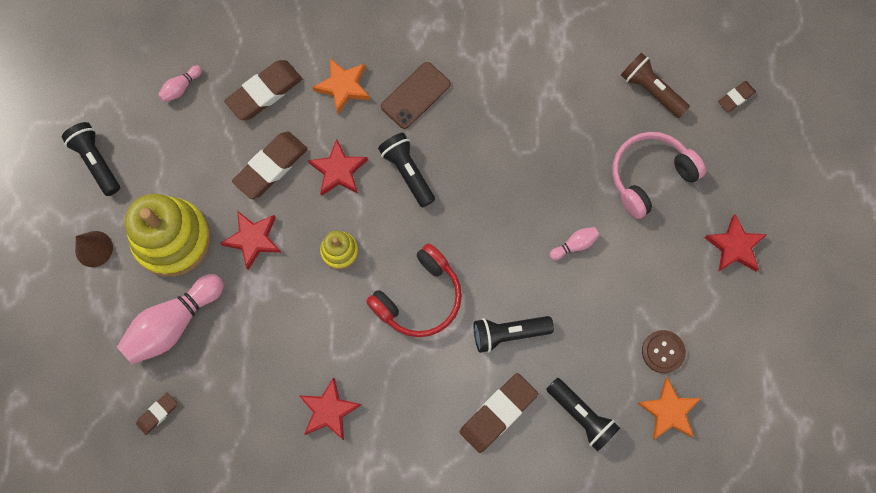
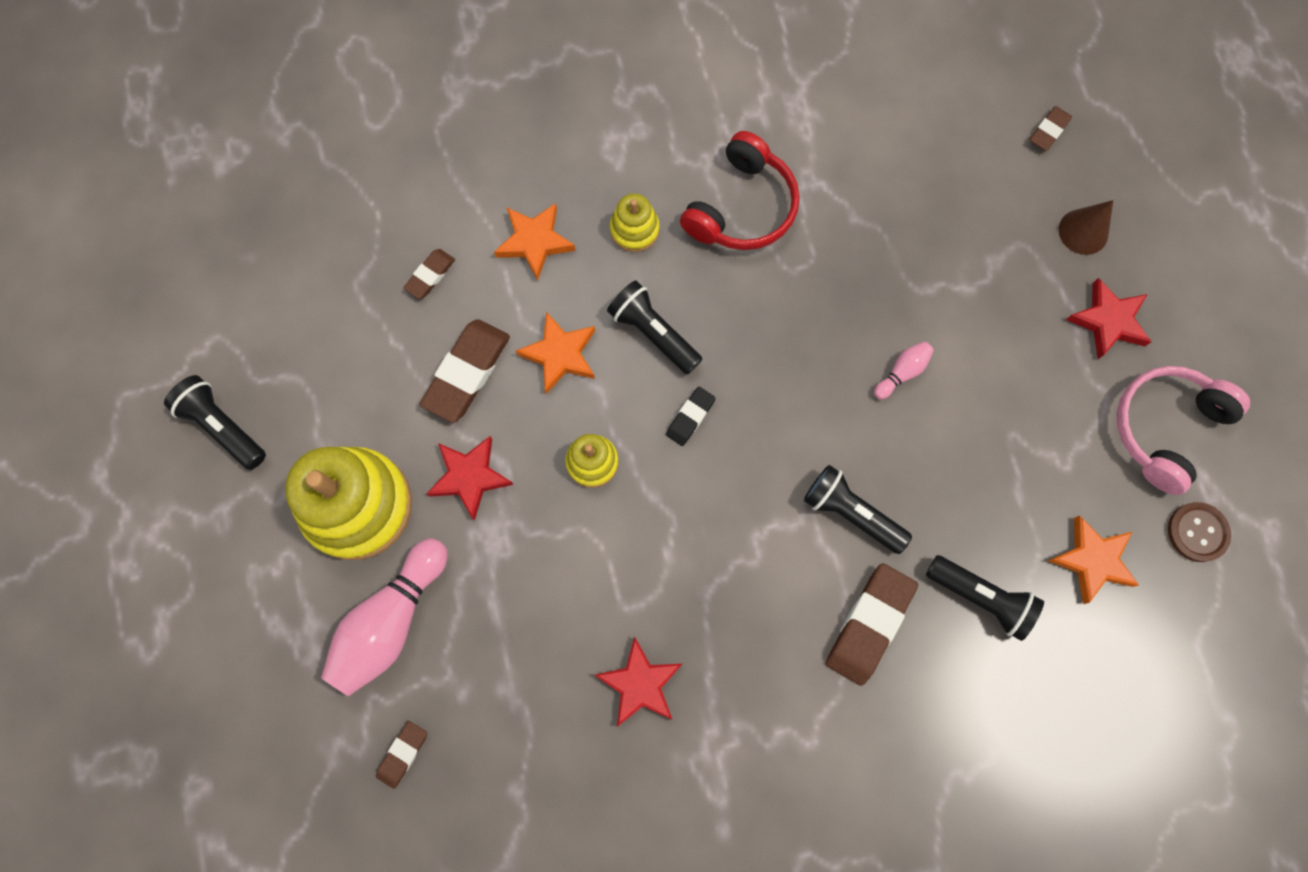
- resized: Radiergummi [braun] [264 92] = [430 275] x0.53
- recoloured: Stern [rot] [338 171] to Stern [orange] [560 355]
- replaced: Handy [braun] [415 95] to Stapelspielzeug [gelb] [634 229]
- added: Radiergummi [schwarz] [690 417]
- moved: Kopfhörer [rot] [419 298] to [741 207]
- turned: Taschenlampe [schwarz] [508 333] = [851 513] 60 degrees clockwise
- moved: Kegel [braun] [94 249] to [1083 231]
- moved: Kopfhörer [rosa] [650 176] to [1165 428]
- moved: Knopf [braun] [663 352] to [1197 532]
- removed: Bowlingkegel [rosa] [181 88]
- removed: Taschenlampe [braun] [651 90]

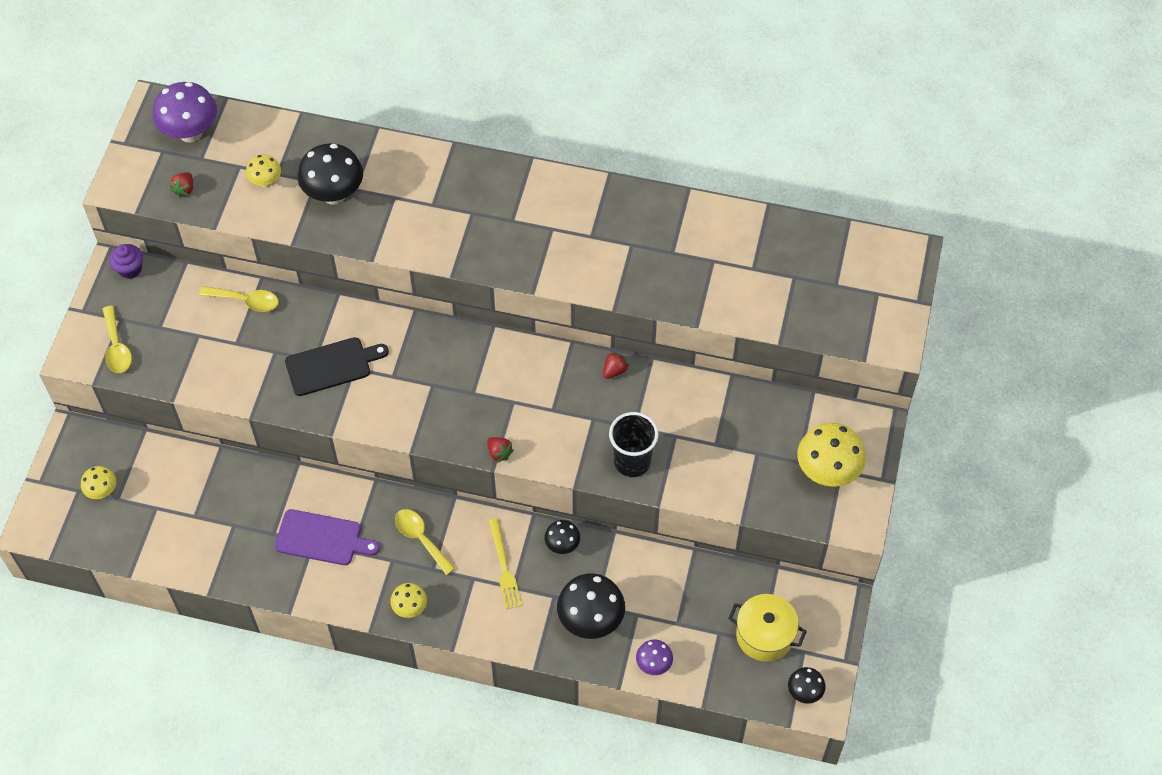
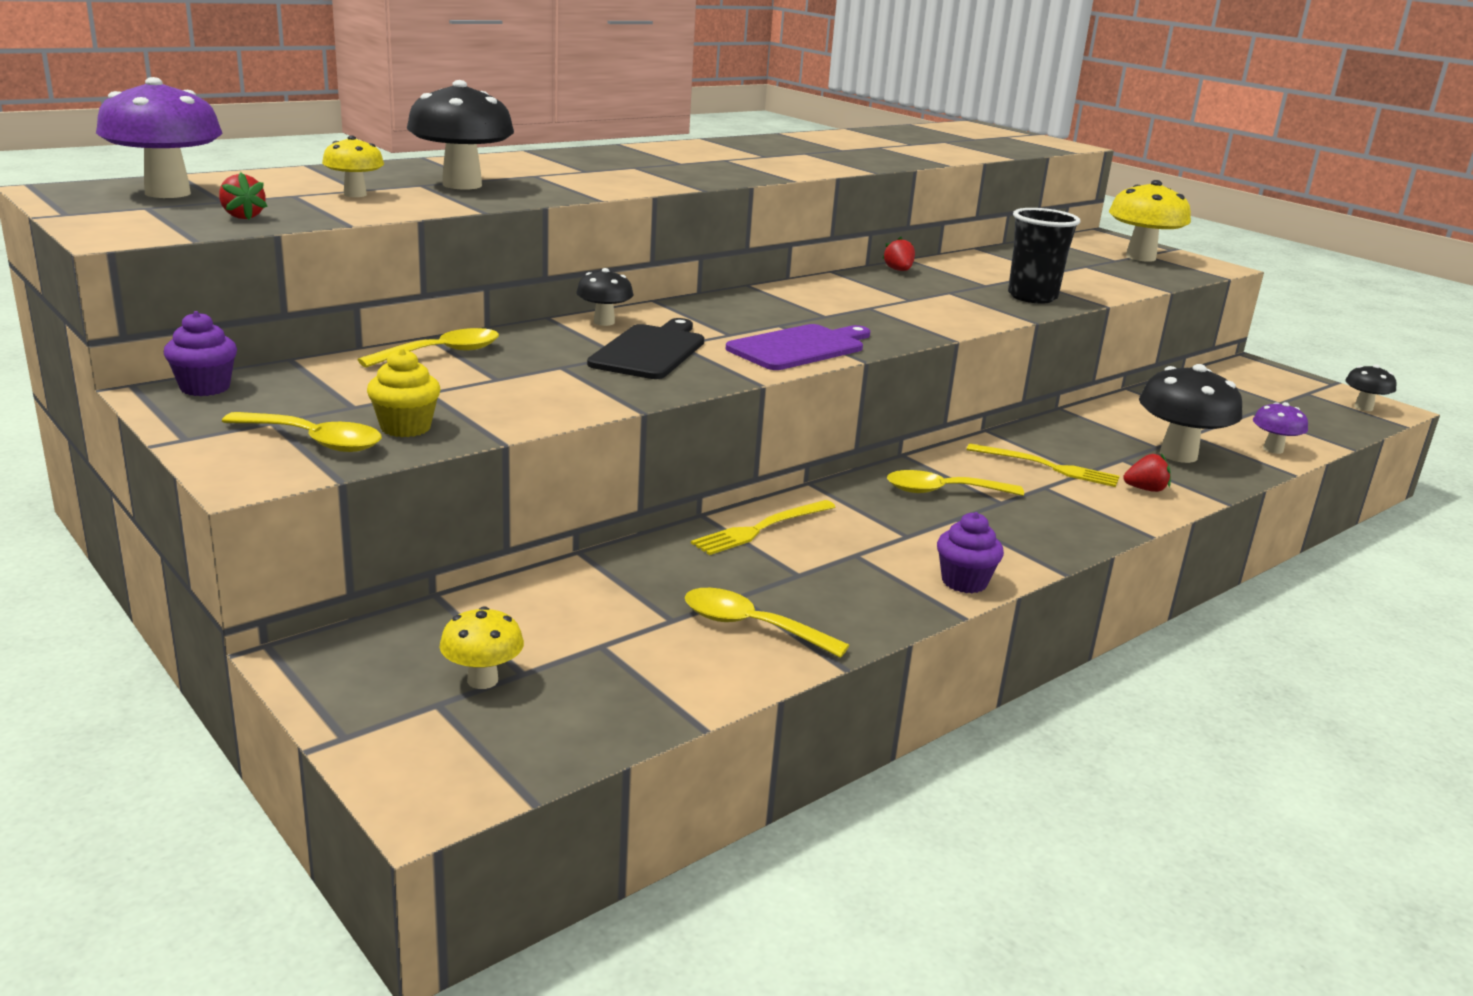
- added: Muffin [gelb] [405 428]
- moved: Pilz [schwarz] [562 545] to [604 322]
- added: Löffel [gelb] [750 626]
- added: Gabel [gelb] [761 529]
- moved: Schneidebrett [lila] [322 538] to [799 347]
- added: Muffin [lila] [964 582]
- moved: Erdbeere [rot] [499 453] to [1145 489]
- removed: Pilz [gelb] [410 608]
- removed: Kochtopf [gelb] [764 635]

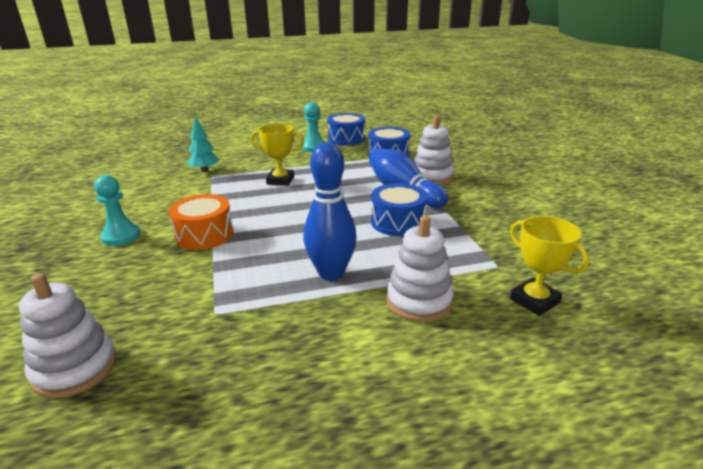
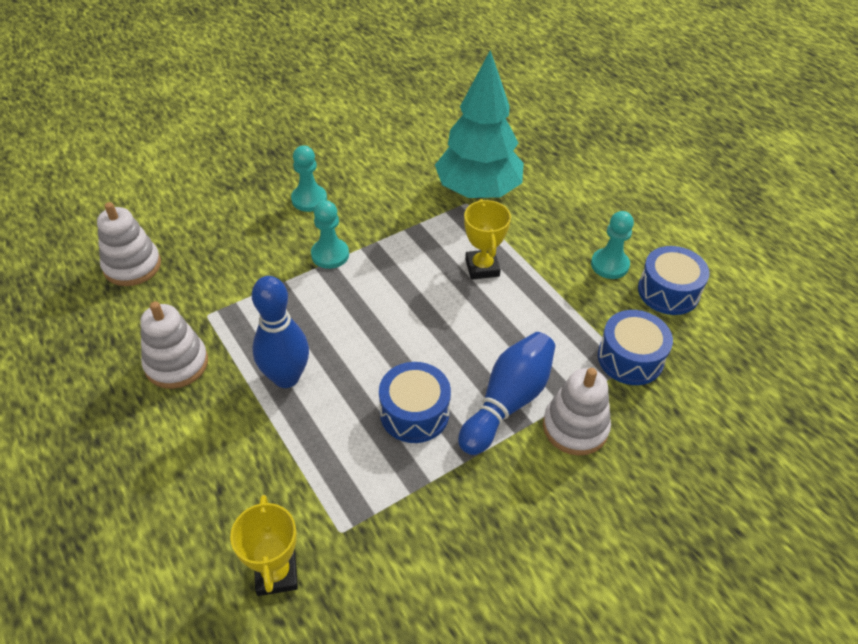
- moved: Stapelspielzeug [weiß] [418 301] to [176 363]
- turned: Pokal [gelb] [534 301] = [276 573] 45 degrees counterclockwise
- replaced: Trommel [orange] [204 235] to Bauer [türkis] [330 255]
- resized: Baum [türkis] [204 170] = [478 191] x2.24

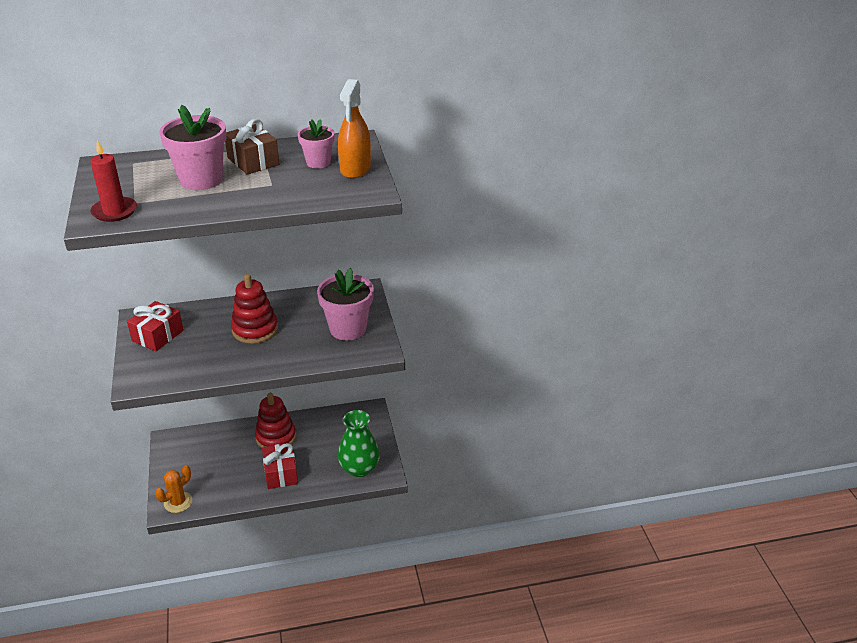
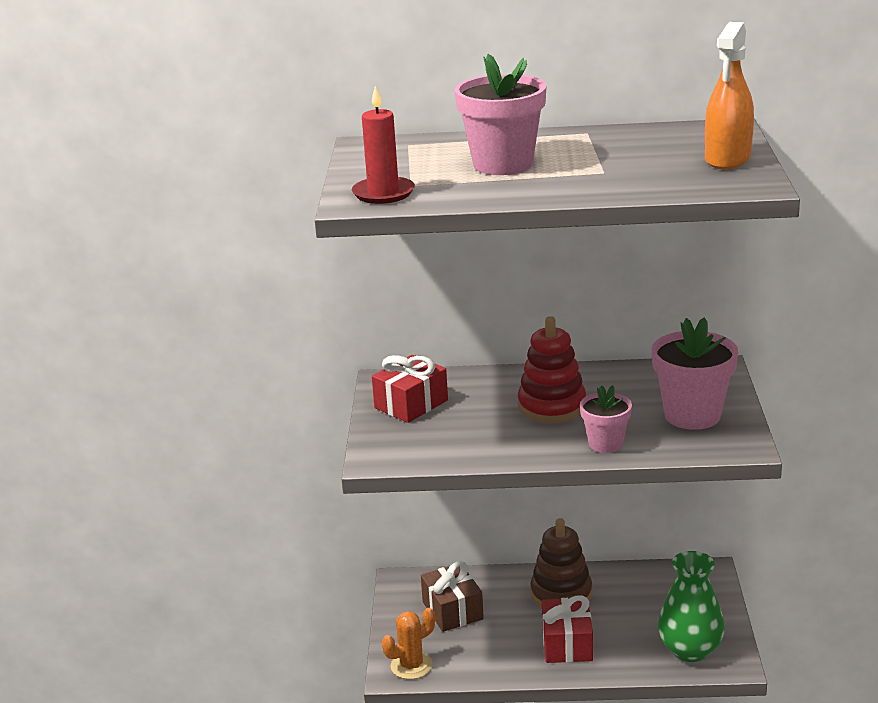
- moved: Geschenk [braun] [253 161] to [452 610]
- recoloured: Stapelspielzeug [rot] [276 437] to Stapelspielzeug [braun] [561 594]
- moved: Blumentopf [rosa] [318 162] to [605 444]

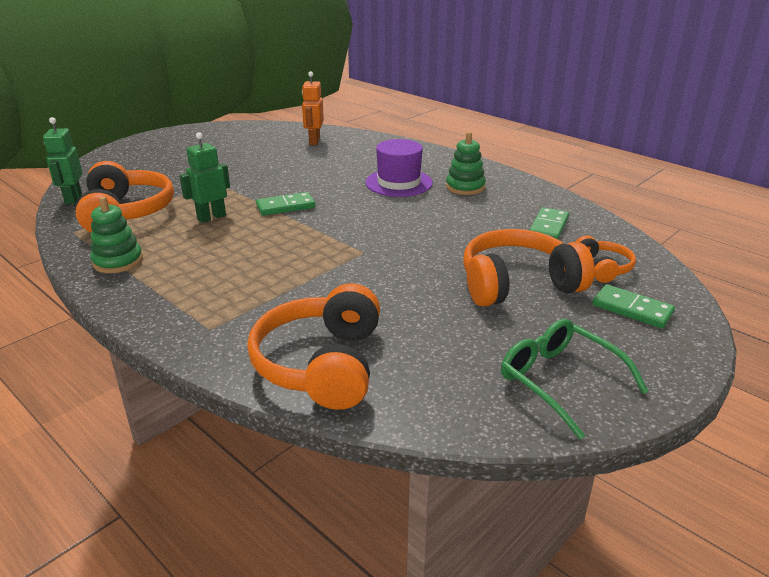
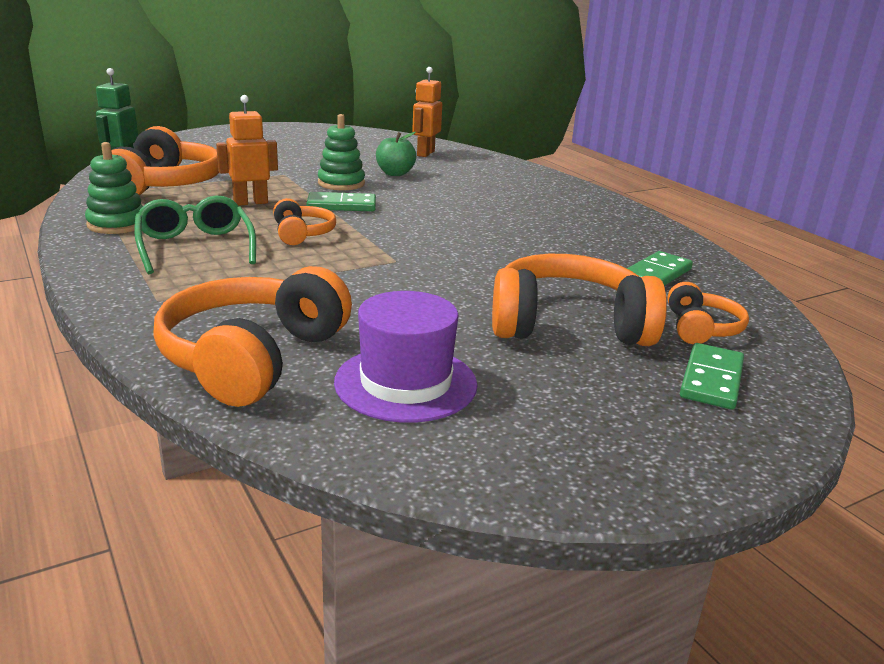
- moved: Brille [grün] [560 381] to [195 247]
- recoloured: Roboter [grün] [211 217] to Roboter [orange] [250 202]
- added: Kopfhörer [orange] [302 234]
- moved: Stapelspielzeug [grün] [465 187] to [341 183]
- moved: Hut [lila] [399 183] to [405 383]
- added: Apfel [grün] [395 173]
- turned: Dominostein [grün] [632 309] = [711 380] 60 degrees clockwise

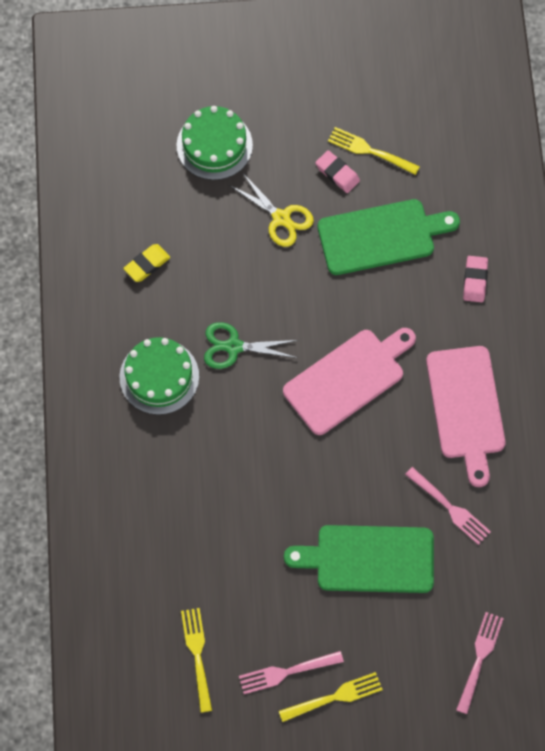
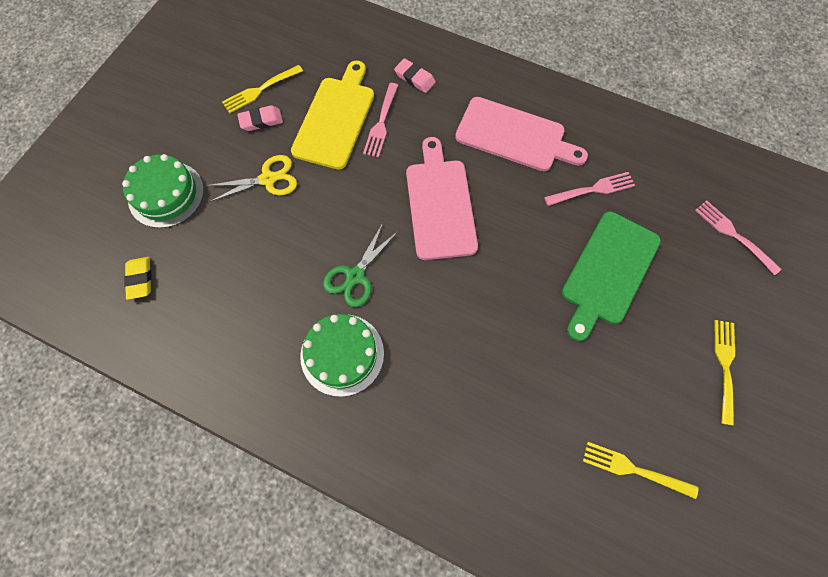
- moved: Radiergummi [gelb] [147 264] to [140 279]
- recoloured: Schneidebrett [grün] [381 236] to Schneidebrett [gelb] [335 119]
- moved: Gabel [rosa] [287 672] to [381 122]

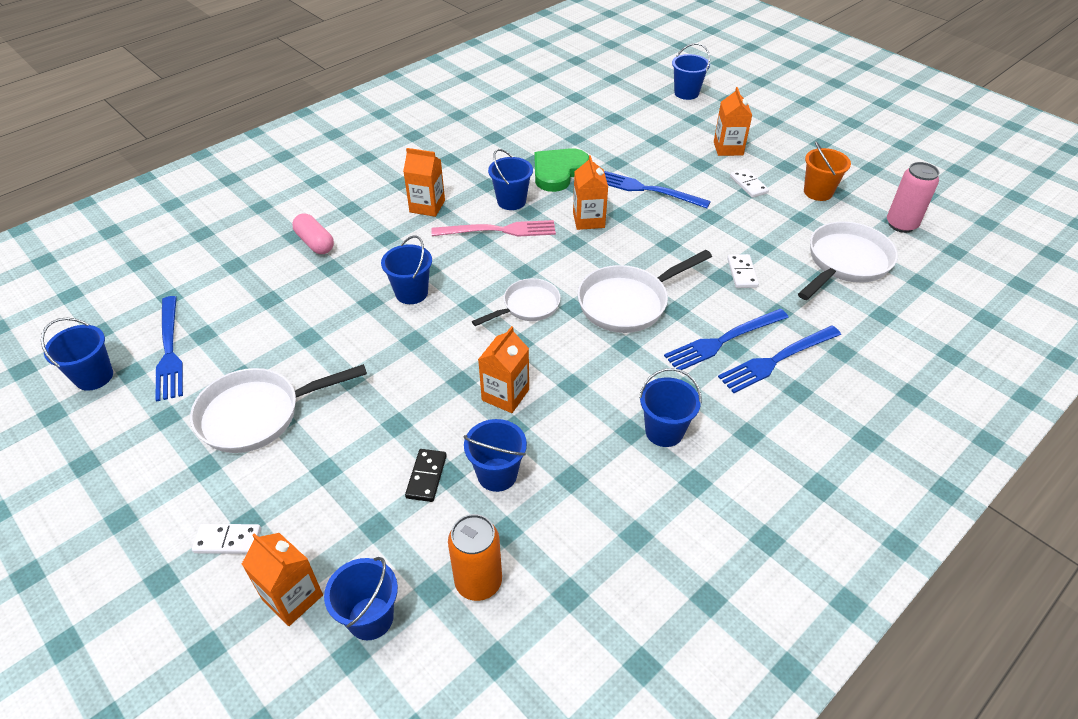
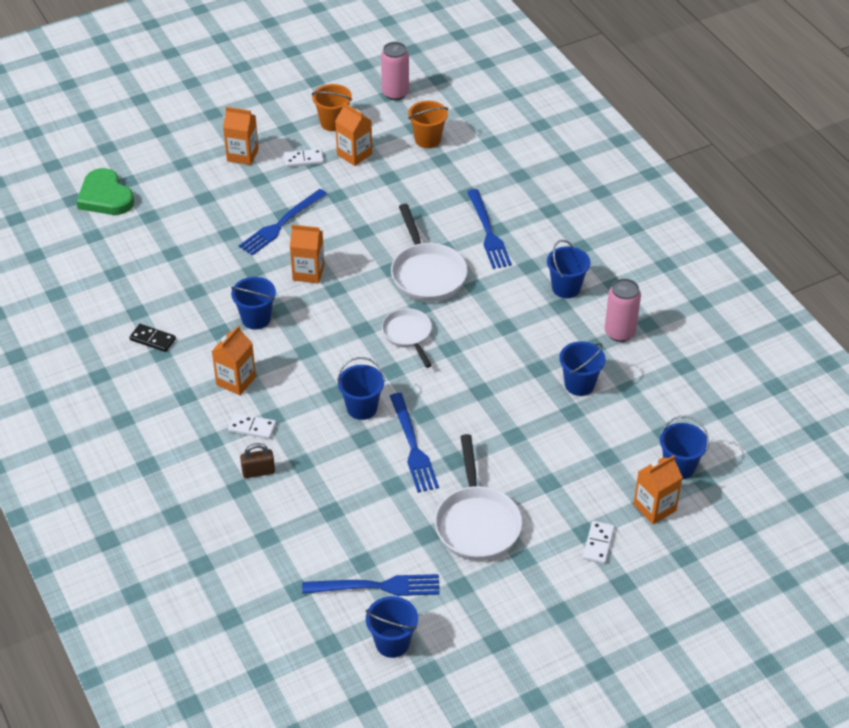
- moved: Herz [grün] [558 172] to [105 196]
- moved: Dominostein [schwarz] [426 476] to [152 339]
- moved: Dominostein [weiß] [742 273] to [252 428]
- replaced: Kapsel [rosa] [315 243] to Vorhängeschloss [braun] [258 472]
- moved: Getränkekarton [orange] [505 395] to [354 154]
- moved: Gabel [blau] [777 360] to [412 446]
- replaced: Pfanne [weiß] [845 263] to Eimer [orange] [428 139]
- added: Dose [rosa] [619 332]
- removed: Gabel [rosa] [499 230]
- removed: Dose [orange] [478 582]
- removed: Eimer [blau] [686 93]

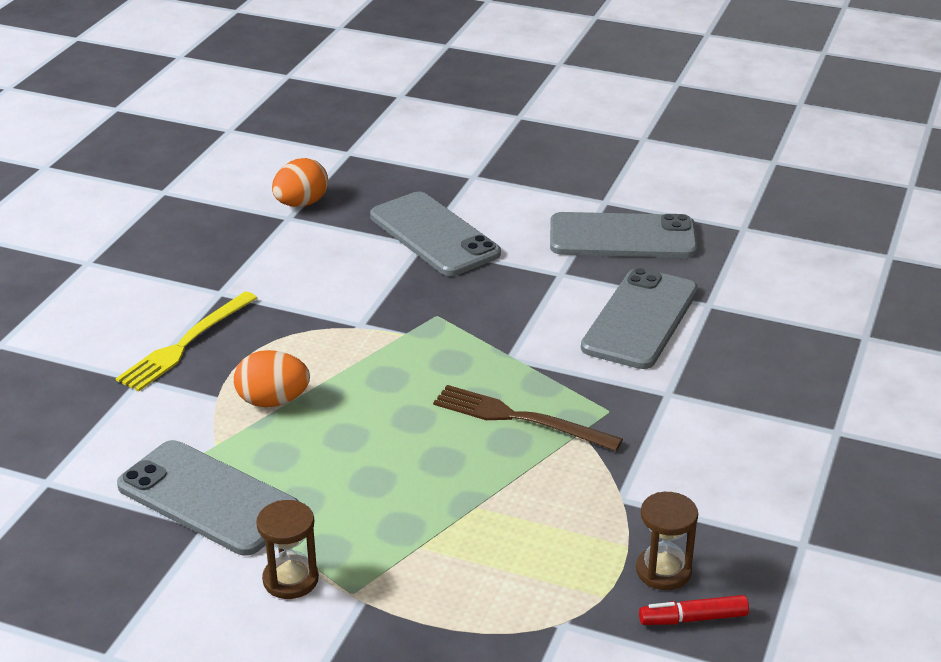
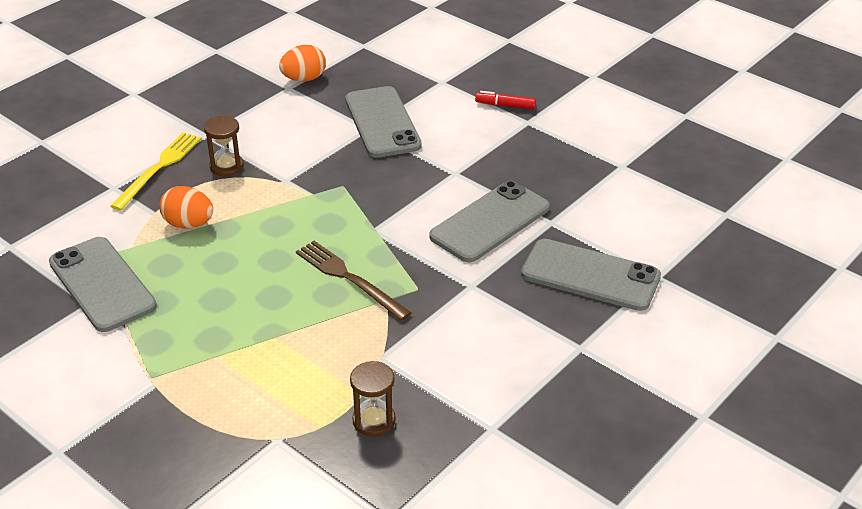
- turned: Gabel [gelb] [186 344] = [159 168] 150 degrees clockwise
- moved: Sanduhr [braun] [290 579] to [227 166]
- moved: Filzstift [rot] [693 618] to [505 105]
- moved: Handy [grau] [622 237] to [590 275]

